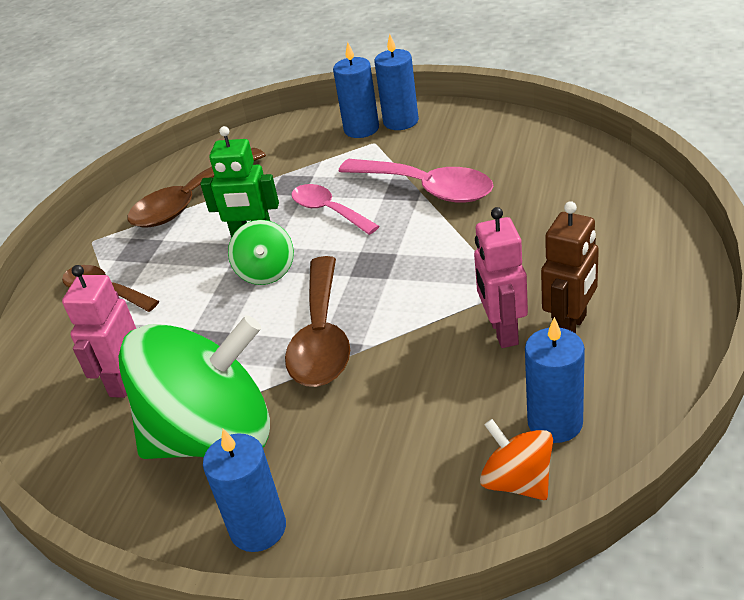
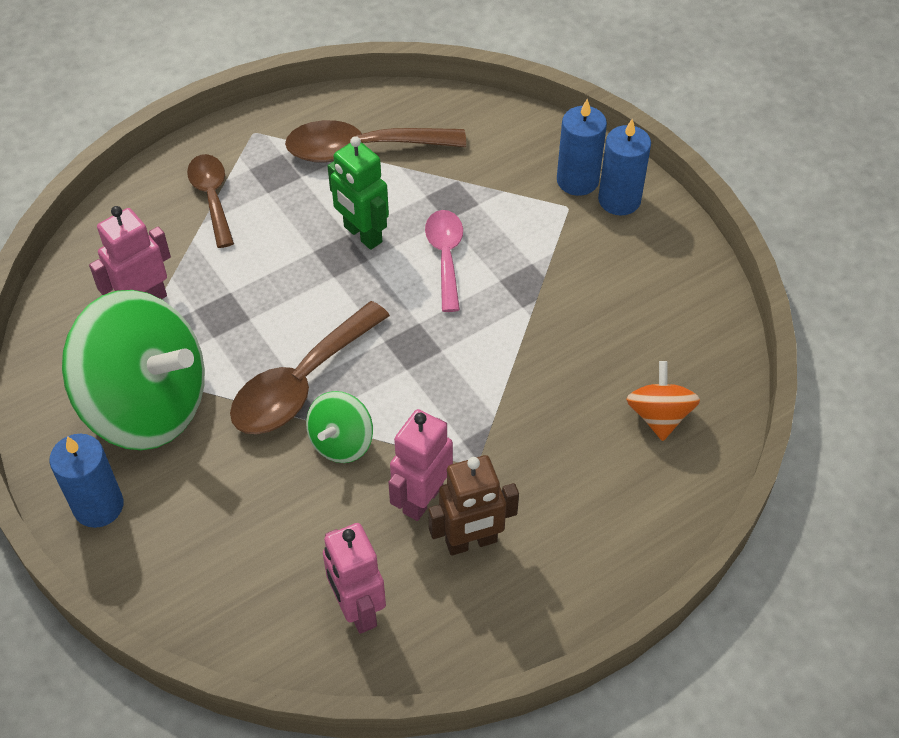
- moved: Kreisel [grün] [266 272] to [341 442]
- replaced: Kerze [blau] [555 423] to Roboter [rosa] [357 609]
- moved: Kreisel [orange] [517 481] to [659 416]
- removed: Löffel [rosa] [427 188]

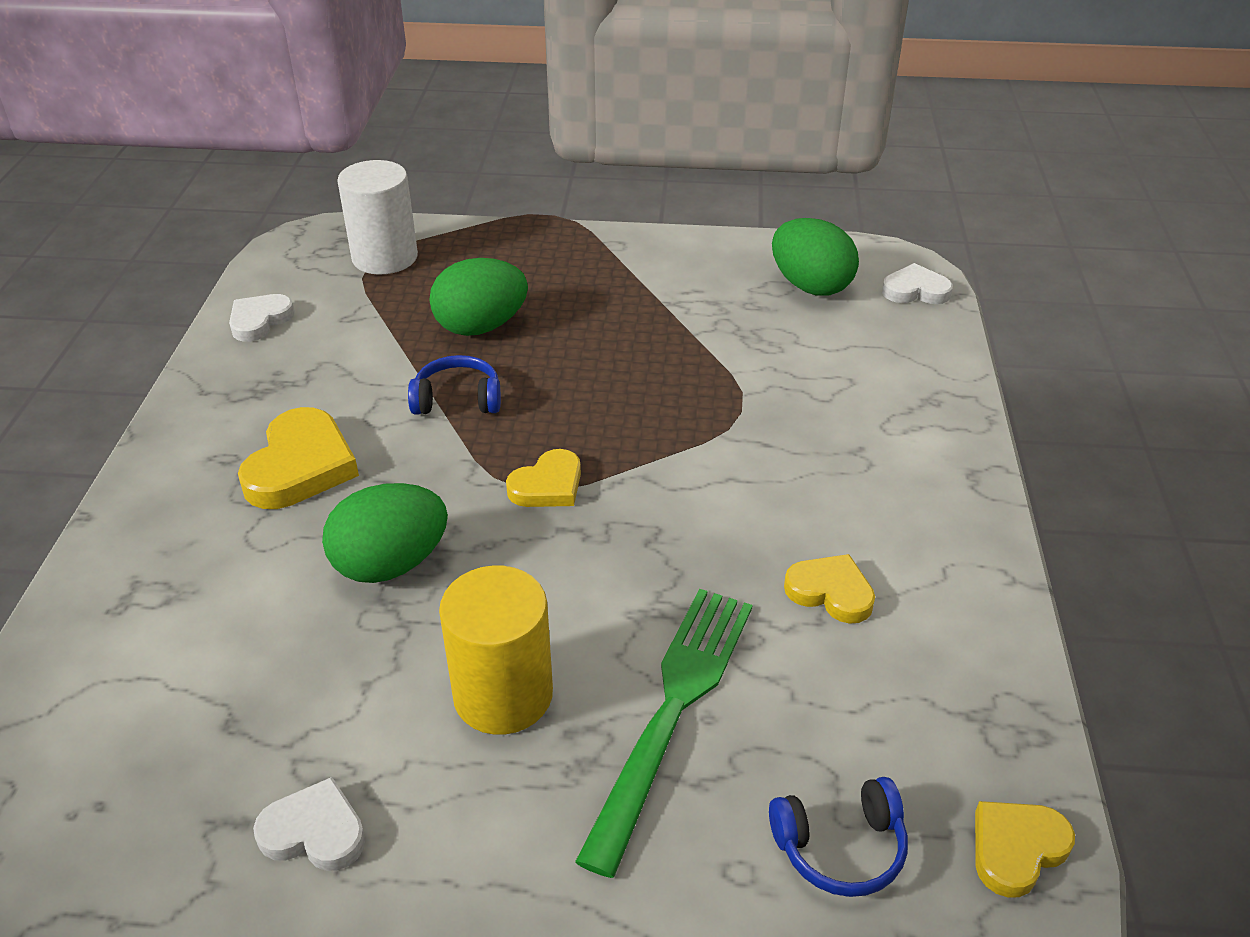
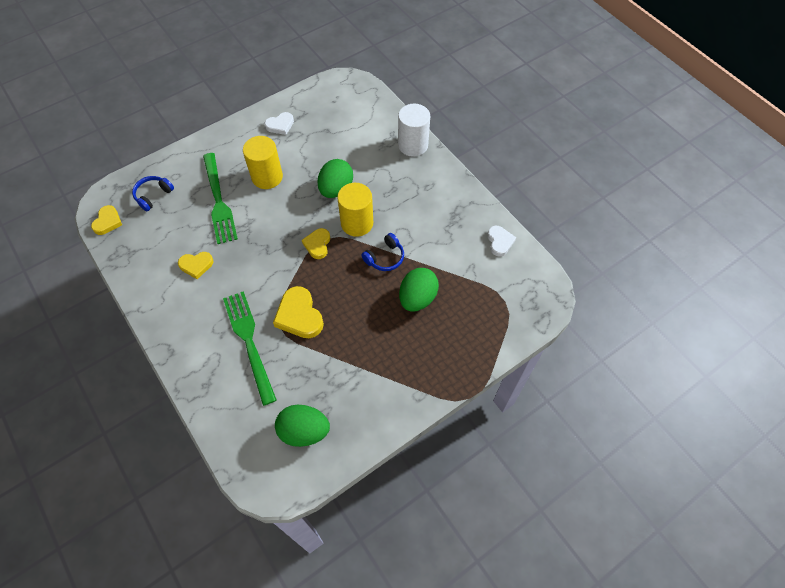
- added: Gabel [grün] [249 341]
- moved: Herz [gelb] [300 466] to [299 315]
- added: Vollzylinder [gelb] [357 223]
- moved: Vollzylinder [weiß] [385 257] to [413 145]
- removed: Herz [weiß] [915 290]

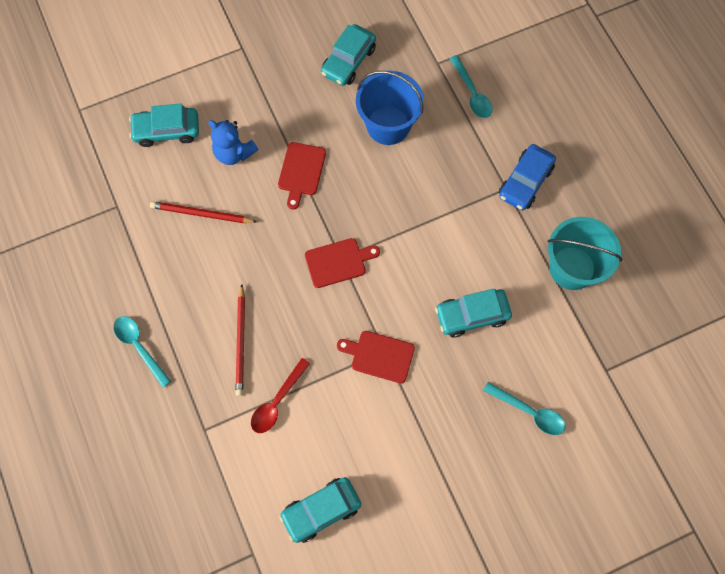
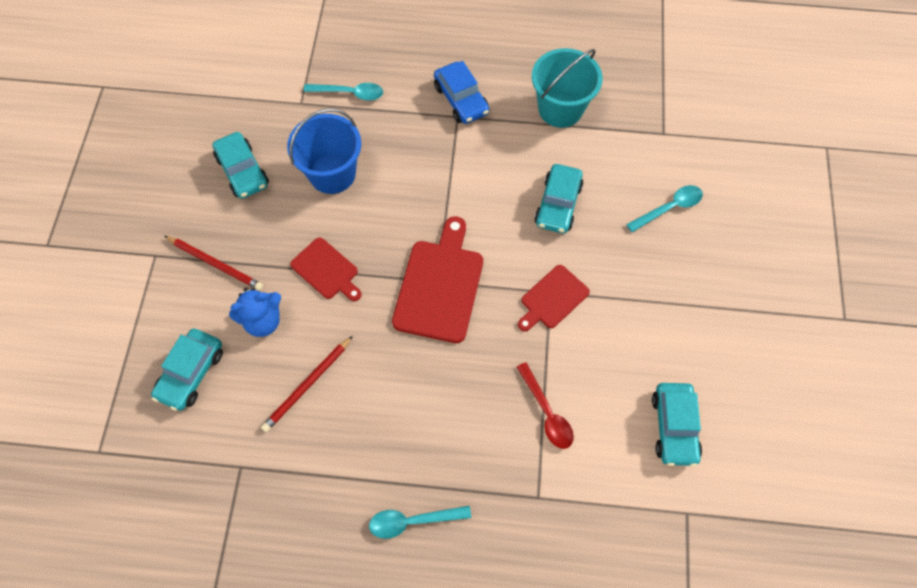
- moved: Bleistift [rot] [241 341] to [215 264]
- resized: Schneidebrett [rot] [338 262] = [440 286] x1.68

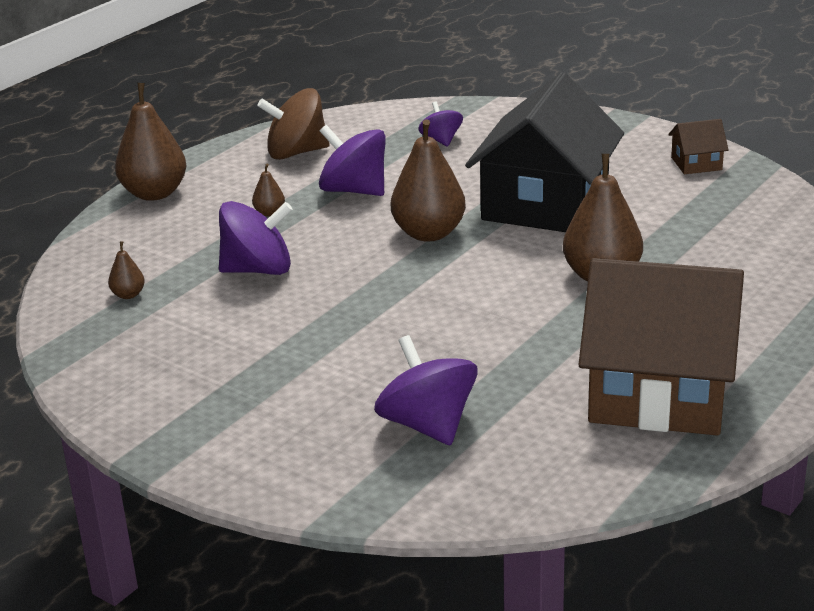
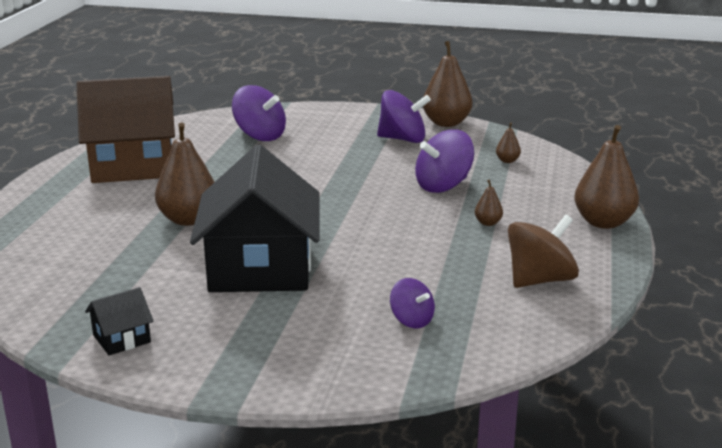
- recoloured: Haus [braun] [696 164] to Haus [schwarz] [122 338]
- moved: Kreisel [lila] [354 190] to [403 139]
- moved: Birne [braun] [428 233] to [446 123]

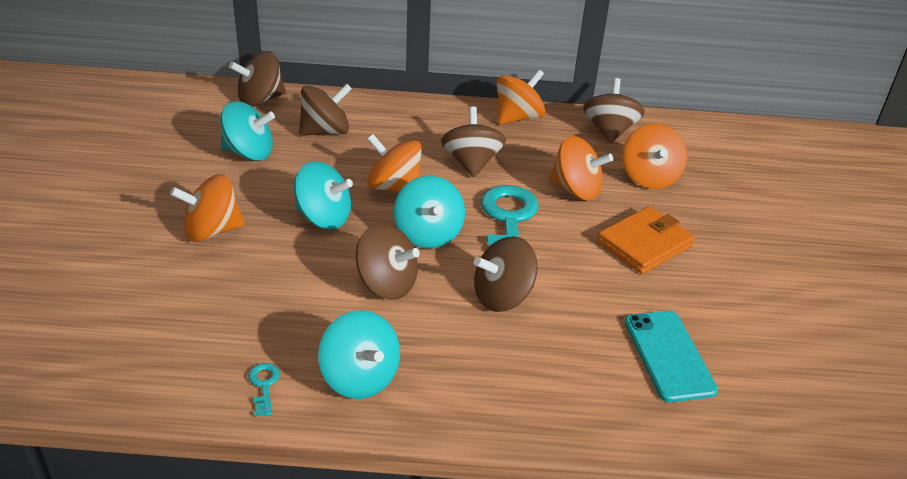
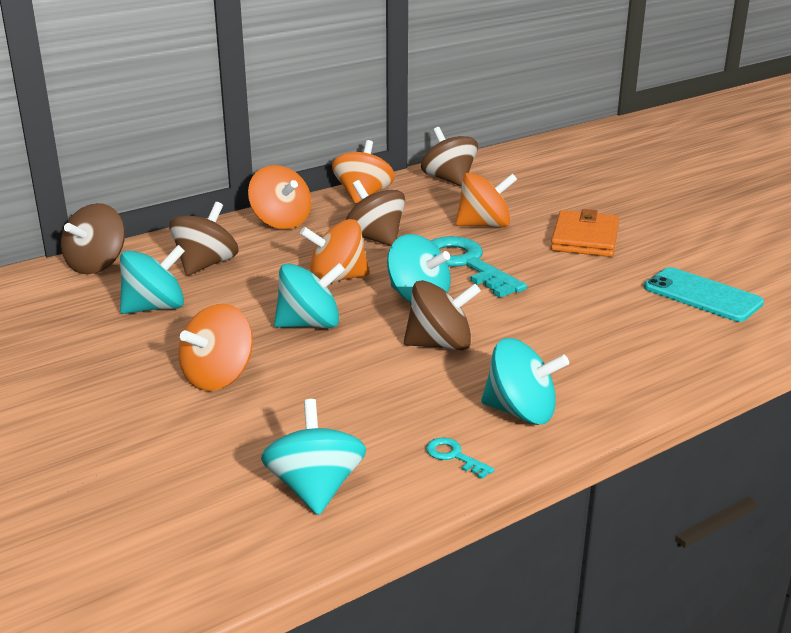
- moved: Kreisel [orange] [649 177] to [281 222]
- added: Kreisel [türkis] [315 488]
- removed: Kreisel [braun] [502 297]

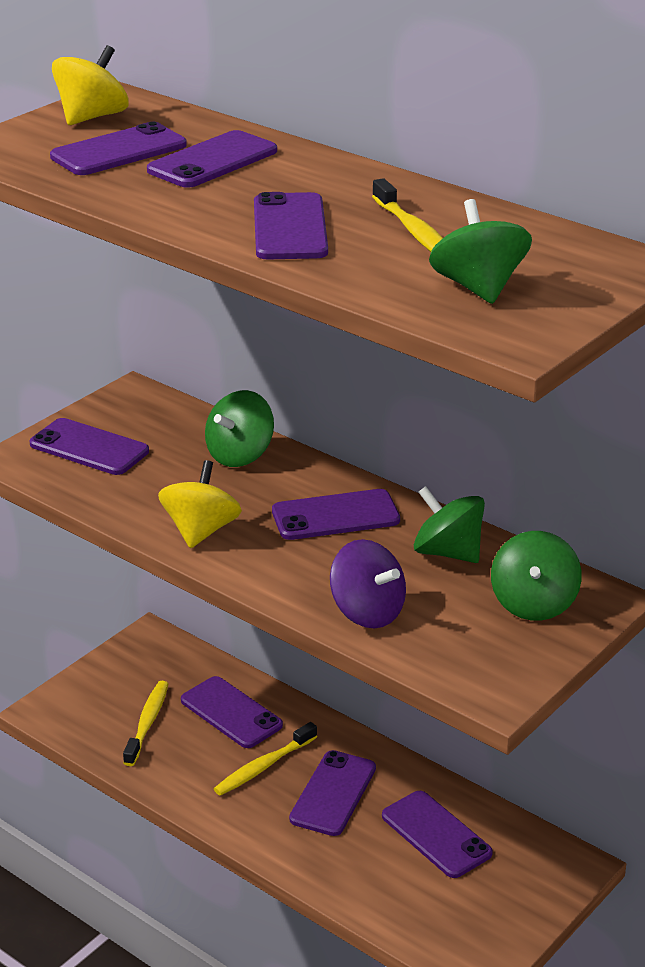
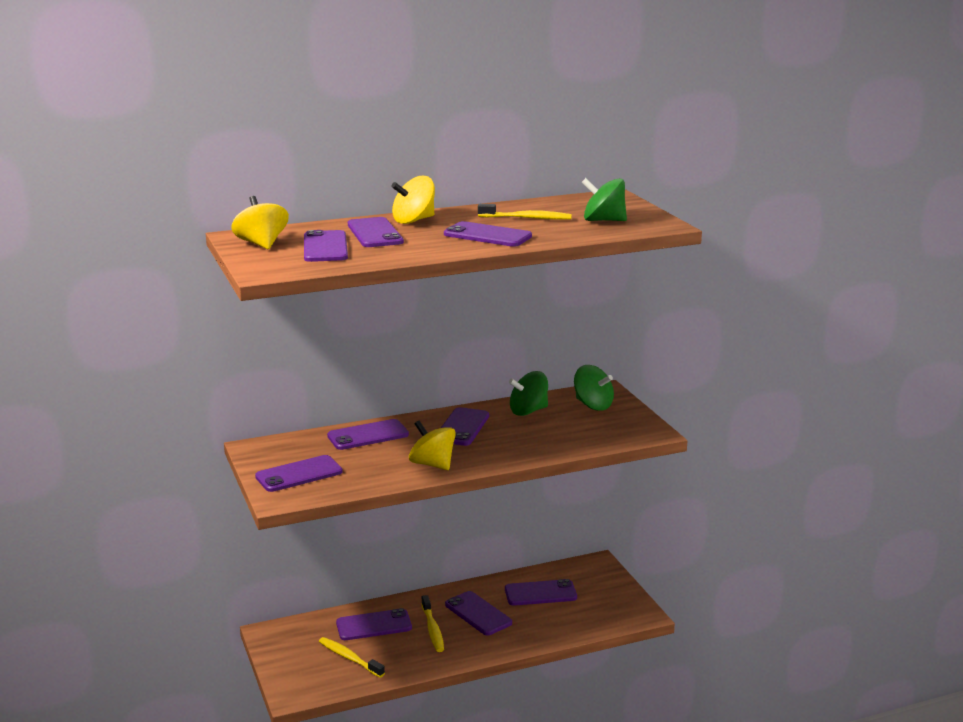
- replaced: Kreisel [grün] [240 455] to Handy [lila] [368 435]
- added: Kreisel [gelb] [414 220]
- removed: Kreisel [lila] [367 612]

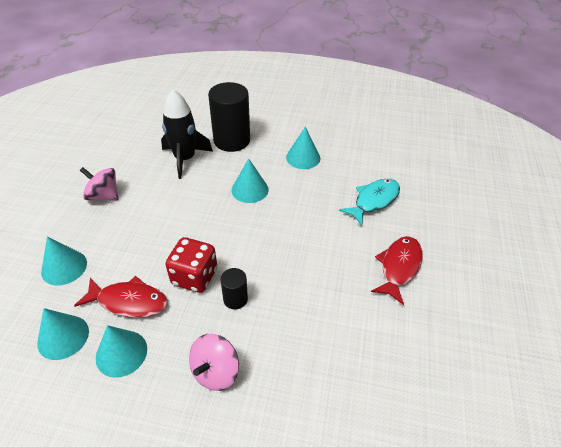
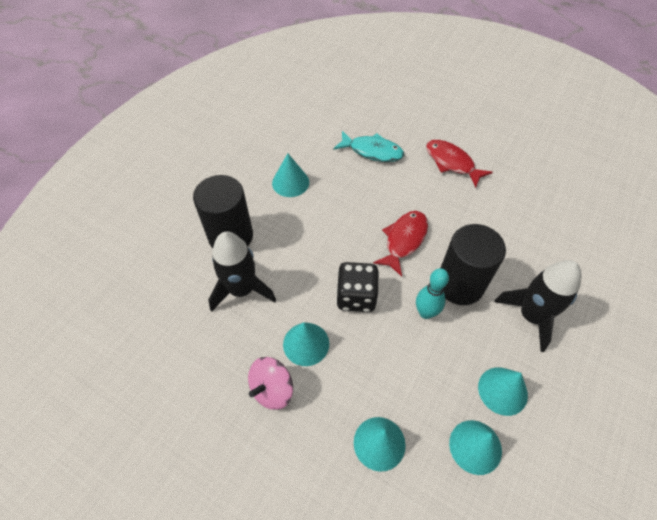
- moved: Kegel [türkis] [250 189] to [306 344]
- turned: Fisch [türkis] [374 201] = [372 151] 135 degrees clockwise
- added: Spielwürfel [schwarz] [356 297]
- moved: Fisch [rot] [129 301] to [404 240]
- replaced: Spielwürfel [rot] [194 277] to Bowlingkegel [türkis] [425 313]
- resized: Vollzylinder [schwarz] [235 299] = [460 284] x2.06
- replaced: Kreisel [rosa] [215 371] to Rakete [schwarz] [531 316]

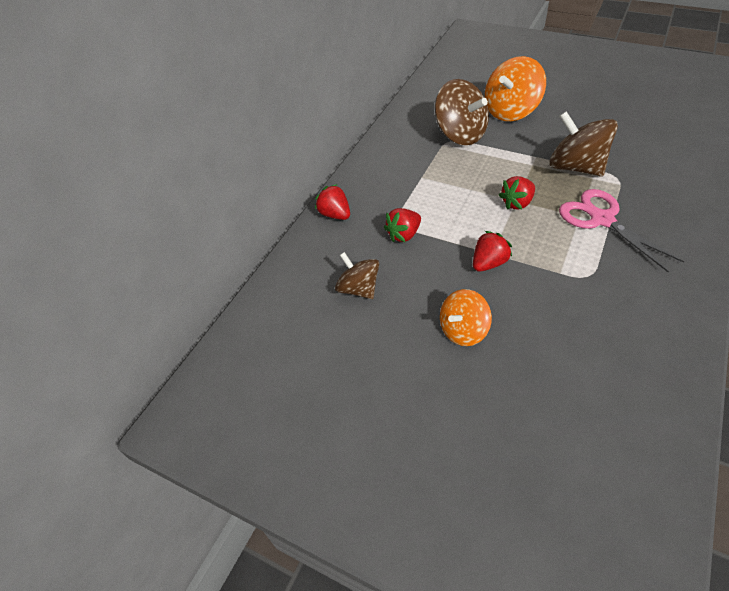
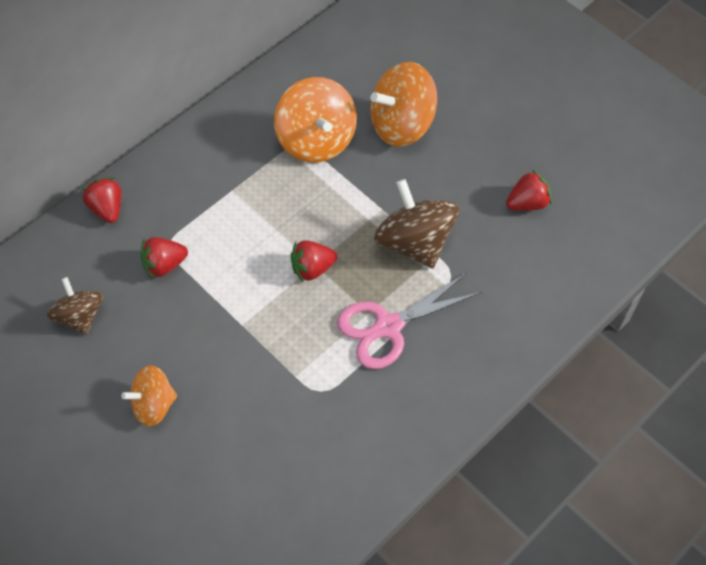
- recoloured: Kreisel [braun] [460 134] to Kreisel [orange] [316 140]
- turned: Schere [rosa] [602 220] = [388 327] 105 degrees counterclockwise
- moved: Erdbeere [rot] [488 263] to [527 203]

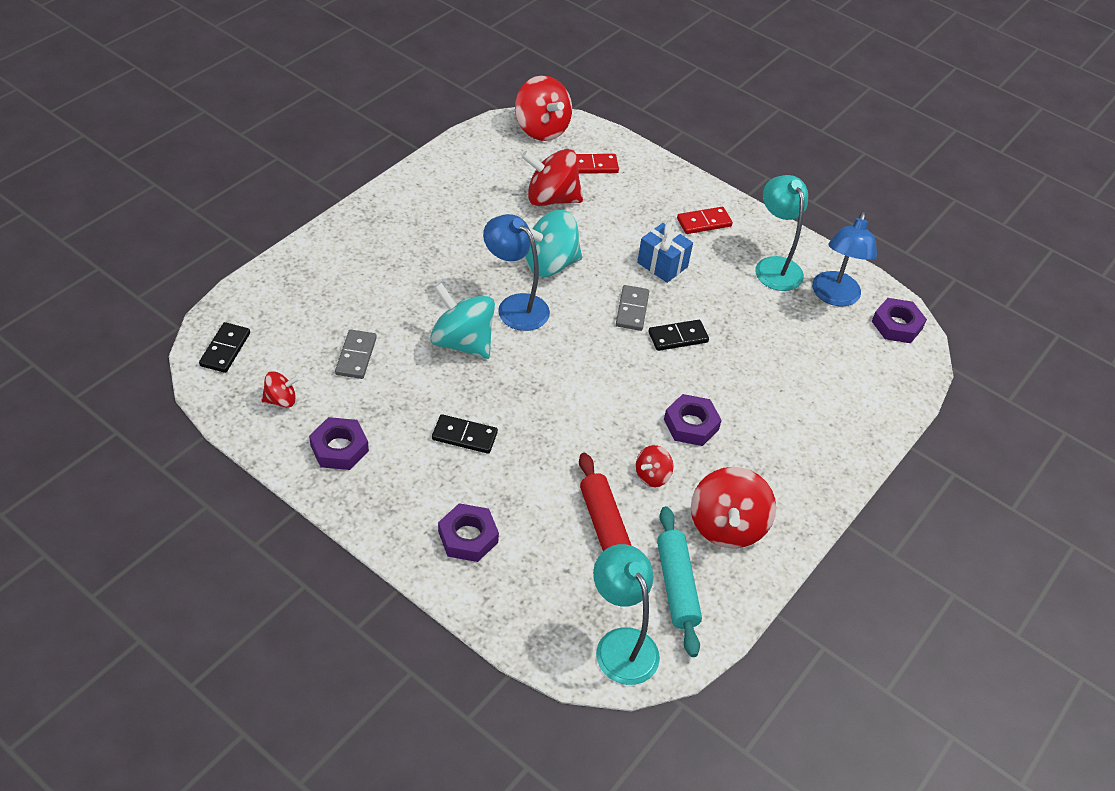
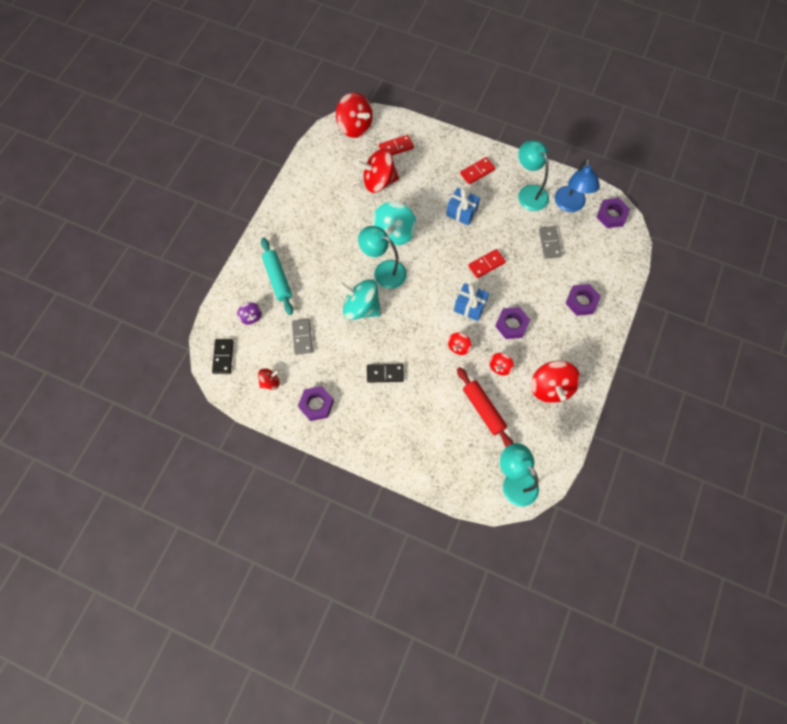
- added: Kreisel [lila] [251 317]
- moved: Nudelholz [türkis] [676 586] to [277 279]
- recoloured: Lampe [blau] [515 306] to Lampe [türkis] [383 271]
- turned: Kreisel [türkis] [550 264] = [394 233] 45 degrees counterclockwise
- added: Kreisel [rot] [458 347]
- added: Geschenk [blau] [470 307]
- recoloured: Dominostein [schwarz] [678 337] to Dominostein [rot] [486 264]
- moved: Dominostein [grau] [632 310] to [549 243]
- moved: Sechskantmutter [lila] [468 537] to [581 301]

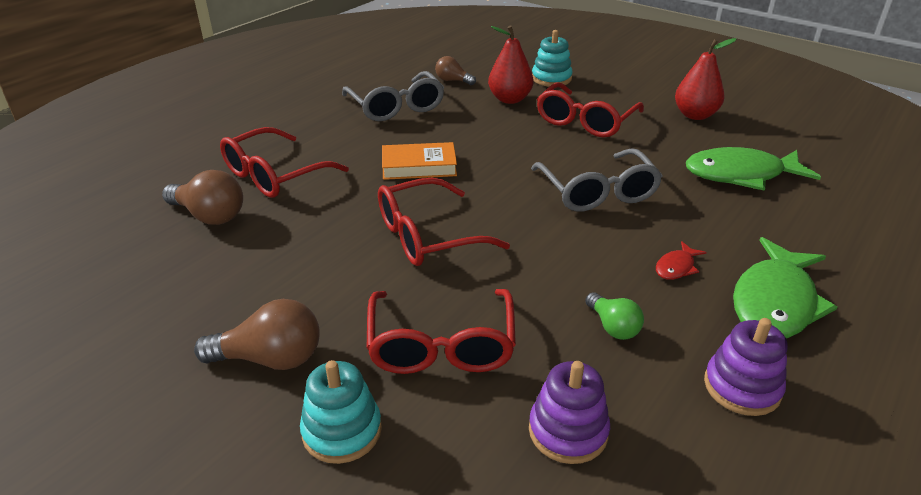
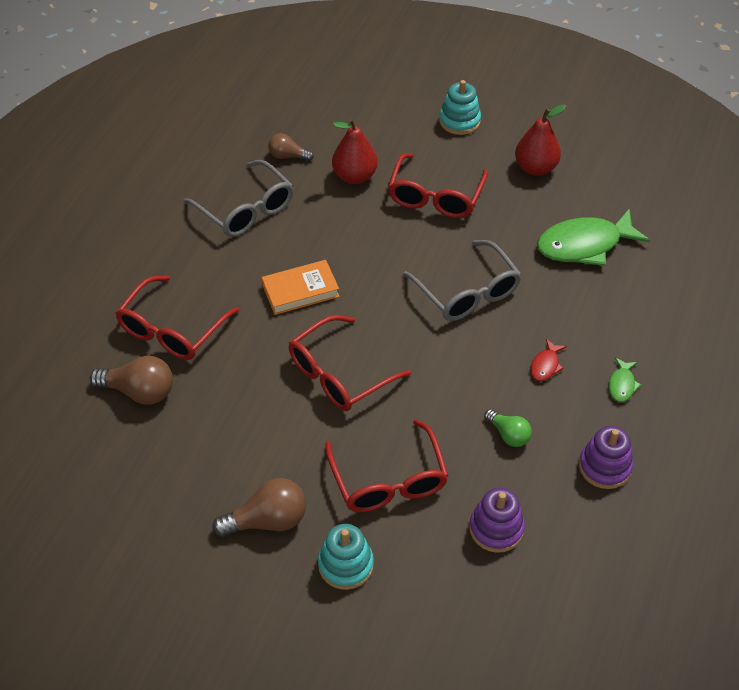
- moved: Stapelspielzeug [türkis] [551 78] to [459 121]
- resized: Fisch [grün] [775 302] = [622 384] x0.44

